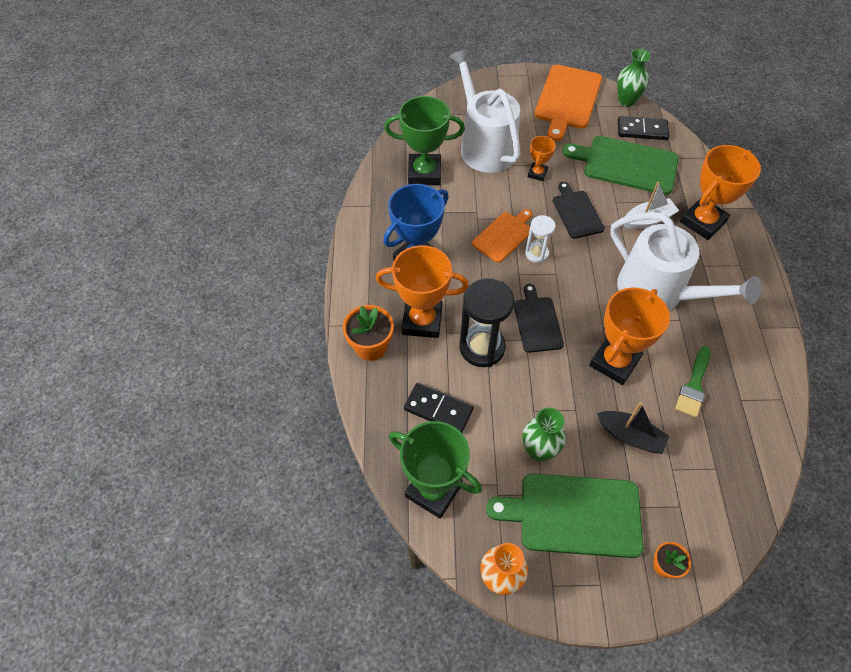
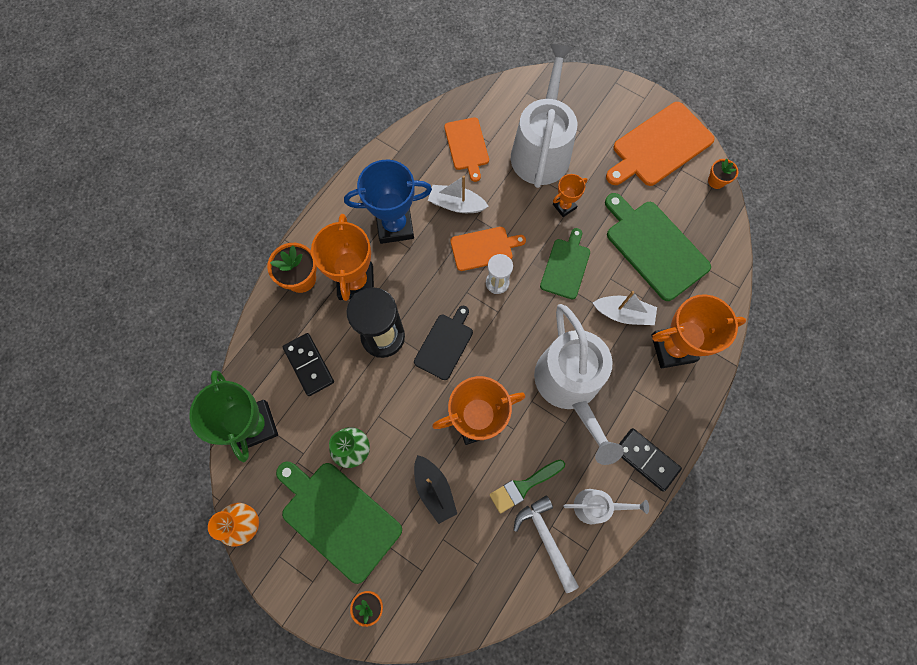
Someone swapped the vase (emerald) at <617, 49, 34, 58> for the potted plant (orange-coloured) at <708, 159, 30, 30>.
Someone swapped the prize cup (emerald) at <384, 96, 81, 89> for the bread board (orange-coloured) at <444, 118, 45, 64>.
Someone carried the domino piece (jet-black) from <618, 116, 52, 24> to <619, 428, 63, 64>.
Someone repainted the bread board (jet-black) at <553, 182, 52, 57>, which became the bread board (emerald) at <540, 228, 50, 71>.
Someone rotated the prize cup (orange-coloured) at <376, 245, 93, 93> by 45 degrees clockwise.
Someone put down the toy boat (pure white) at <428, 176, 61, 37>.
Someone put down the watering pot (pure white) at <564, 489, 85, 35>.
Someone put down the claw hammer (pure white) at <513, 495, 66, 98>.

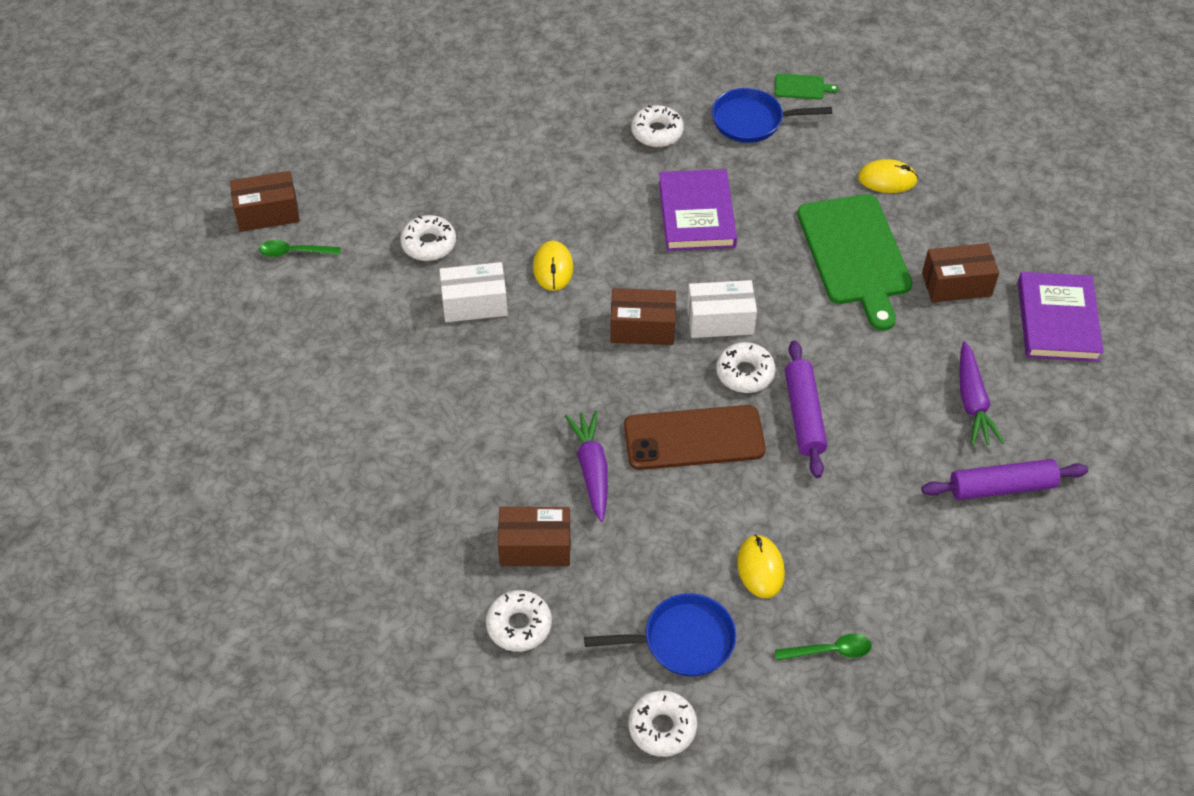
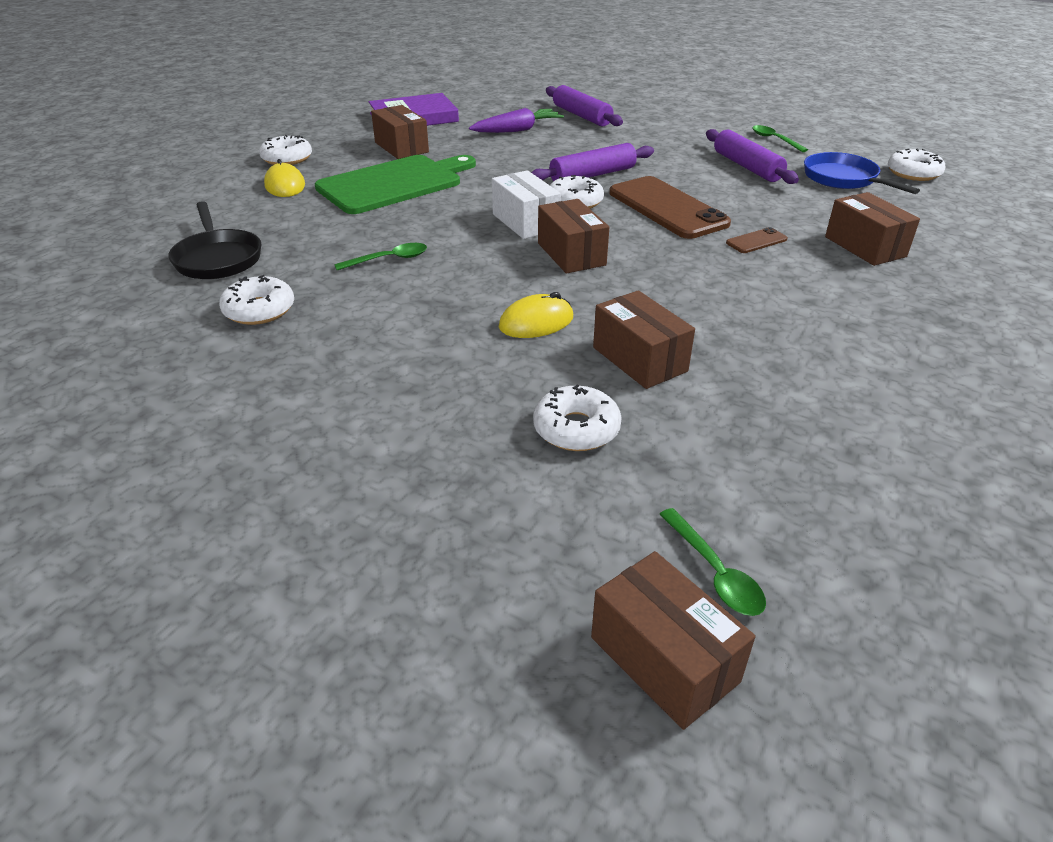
Someone took away the bread board (emerald) at <775, 73, 64, 27>.
Someone repainted the frying pan (blue) at <712, 88, 120, 55>, which became the frying pan (jet-black) at <169, 201, 92, 78>.
Someone swapped the hardback (royal purple) at <659, 169, 78, 82> for the teaspoon (emerald) at <334, 243, 93, 27>.
Someone repainted the package (pure white) at <439, 262, 69, 60>, which became the package (russet) at <593, 290, 102, 99>.
Someone swapped the root vegetable (royal purple) at <565, 410, 43, 112> for the mobile phone (russet) at <726, 227, 62, 26>.
Someone swapped the computer mouse (golden) at <737, 534, 48, 64> for the rolling pin (royal purple) at <706, 129, 93, 55>.
Someone carried the donut (pure white) from <486, 590, 66, 62> to <259, 135, 53, 30>.

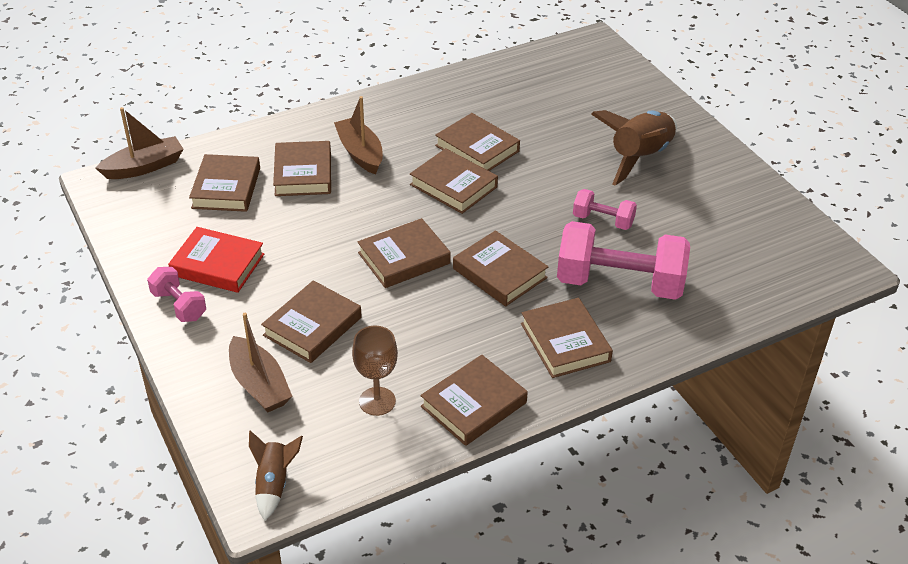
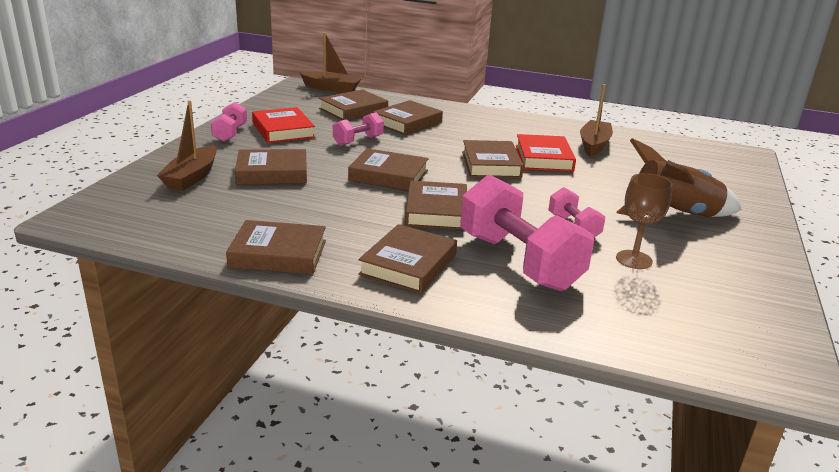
Someone carried the toy boat (russet) from <334, 96, 49, 79> to <580, 84, 33, 72>.
Someone repainted the hardback (russet) at <435, 113, 85, 58>, which became the hardback (crimson) at <516, 134, 60, 38>.
Someone carried the chalice (russet) from <352, 326, 46, 90> to <616, 173, 57, 96>.
Someone took away the toy rocket (russet) at <249, 430, 54, 91>.
Someone put down the free weight (rose-pink) at <333, 112, 51, 34>.

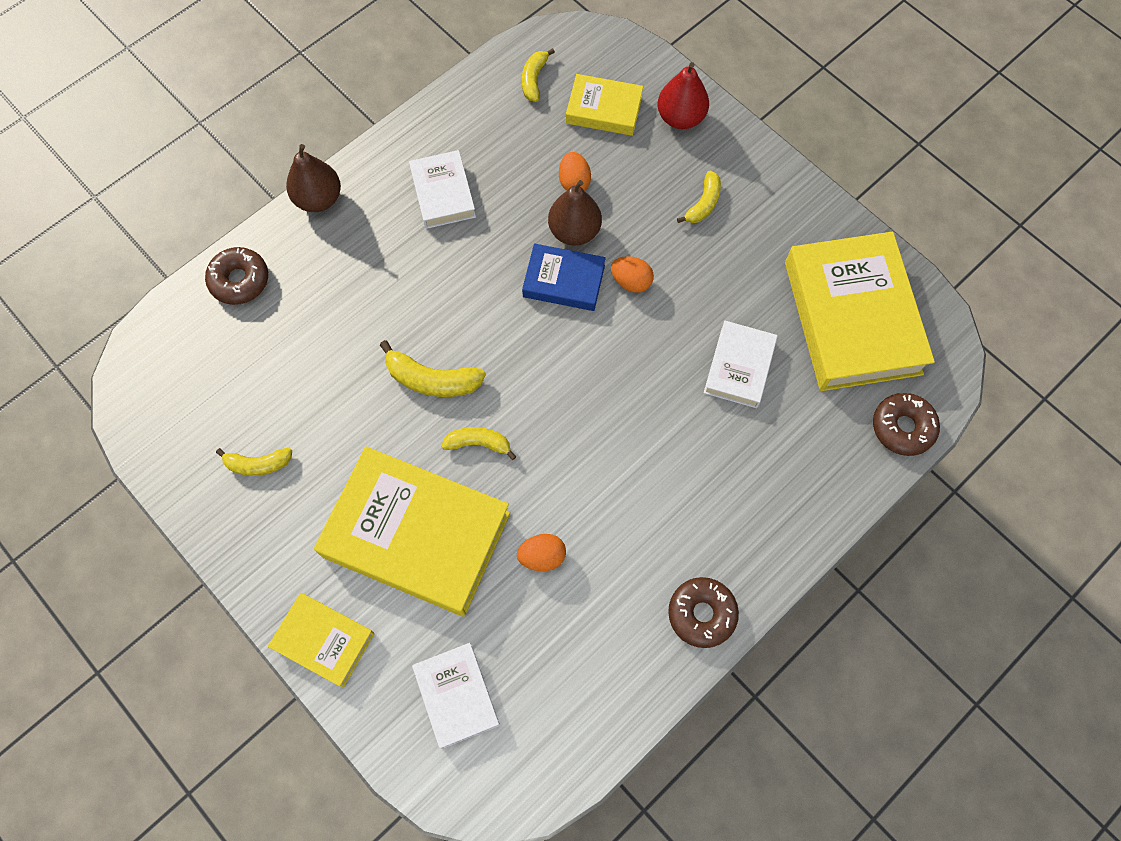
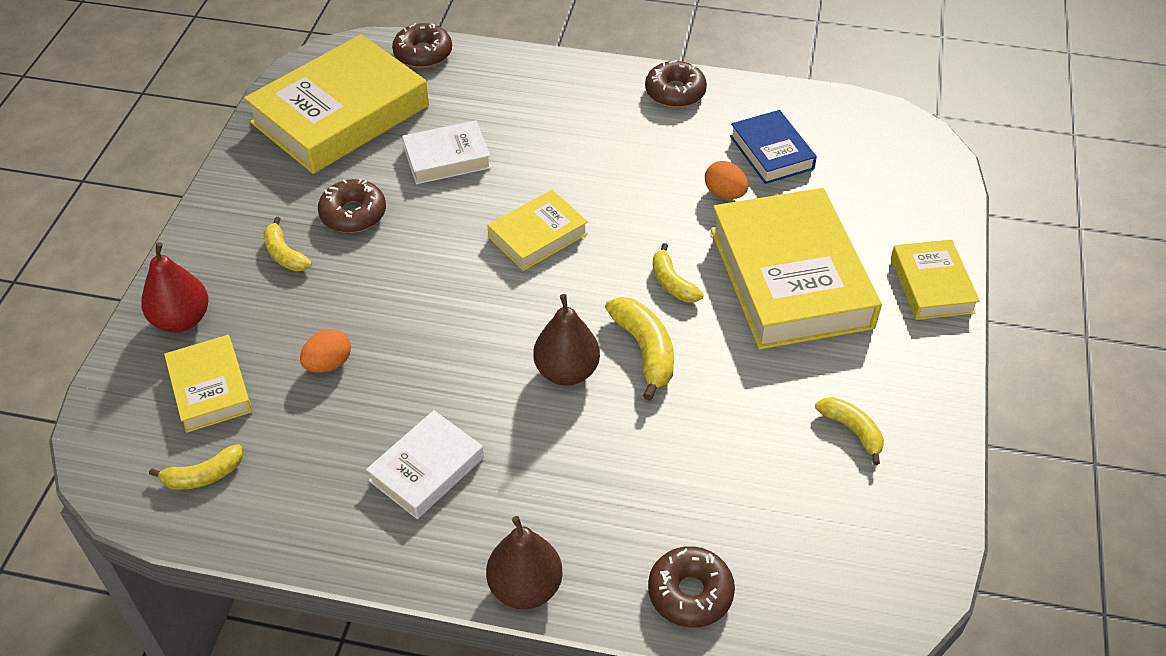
Someone rotated the banana fruit (golden) at <677, 171, 44, 52> by 120 degrees counterclockwise.
Someone carried the pear (russet) from <548, 180, 54, 66> to <533, 294, 67, 92>.
Someone carried the hardback (blue) from <522, 243, 84, 68> to <730, 110, 87, 74>.
Someone took away the egg shape (orange-coloured) at <611, 256, 43, 37>.
Someone took away the hardback (pure white) at <412, 643, 88, 106>.
Someone put down the donut (russet) at <318, 179, 68, 54>.
Someone put down the hardback (golden) at <487, 190, 101, 81>.

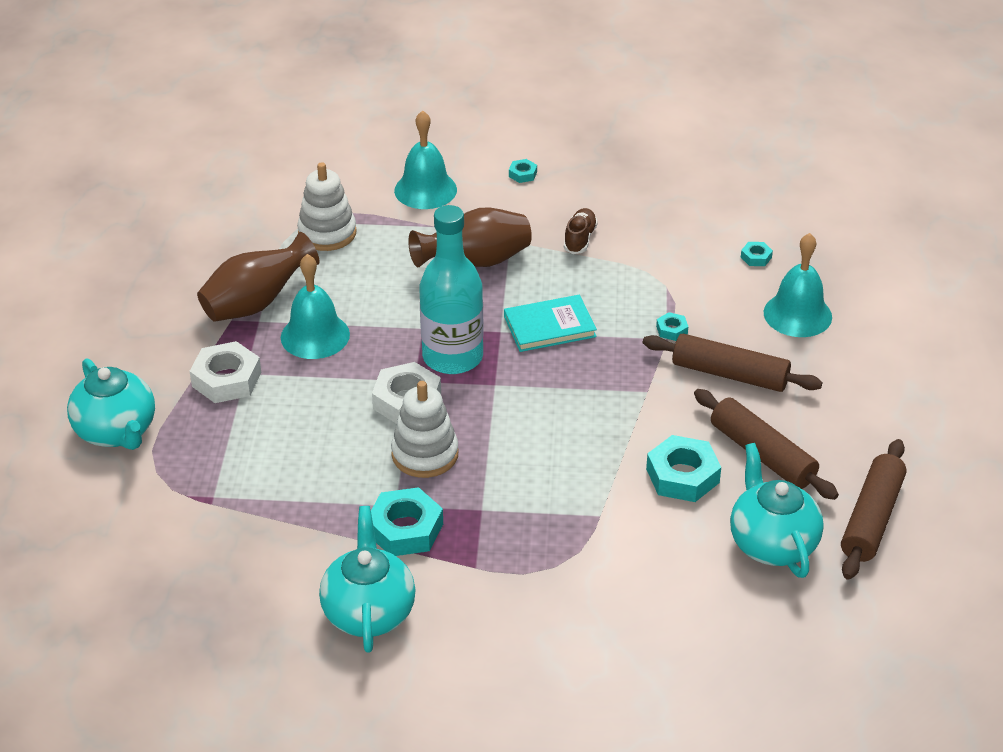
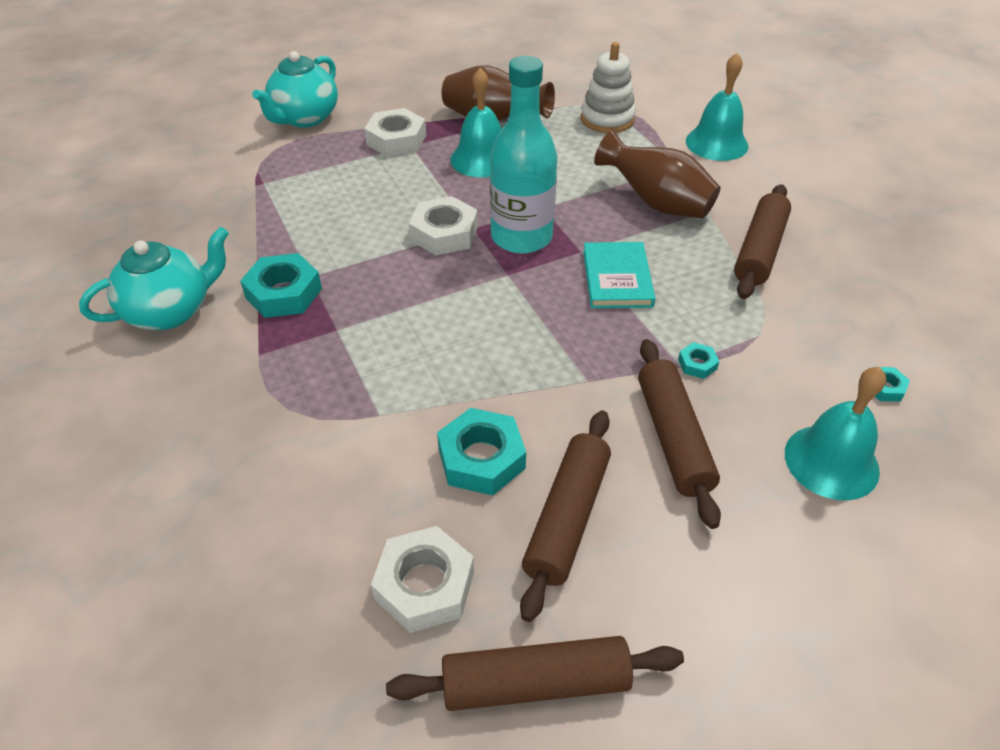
Someone took away the nut (turquoise) at <509, 159, 28, 24>.
Someone swapped the lace-up shoe (russet) at <564, 208, 34, 46> for the rolling pin (russet) at <734, 184, 57, 115>.
Someone rotated the hardback (turquoise) at <504, 295, 93, 57> by 45 degrees clockwise.
Someone took away the stacking toy (pure white) at <391, 381, 68, 97>.
Someone swapped the teapot (turquoise) at <730, 443, 94, 135> for the nut (pure white) at <371, 526, 103, 107>.

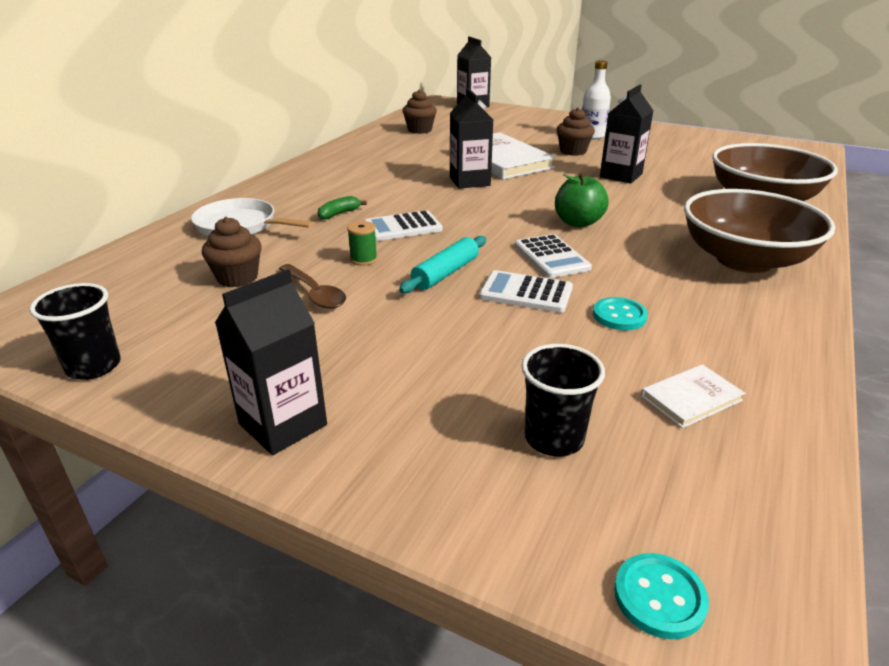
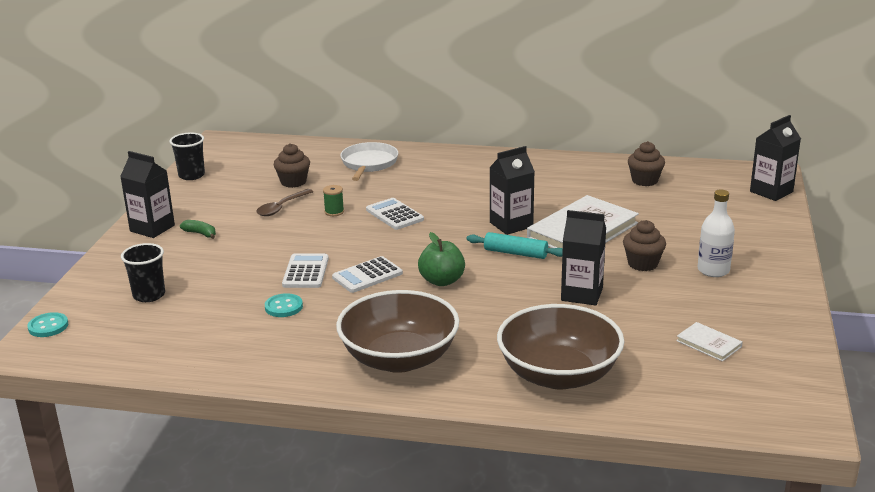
Someone carried the banana fruit (emerald) from <318, 196, 49, 24> to <180, 220, 36, 19>.
Someone carried the rolling pin (turquoise) from <399, 236, 87, 57> to <467, 232, 96, 27>.
Someone carried the hardback (pure white) from <641, 364, 104, 64> to <676, 322, 67, 40>.

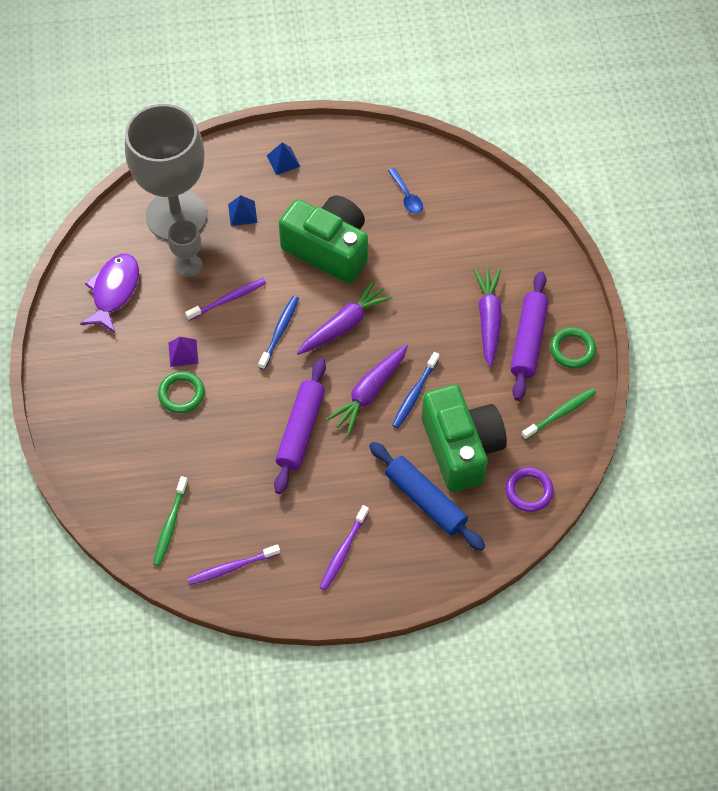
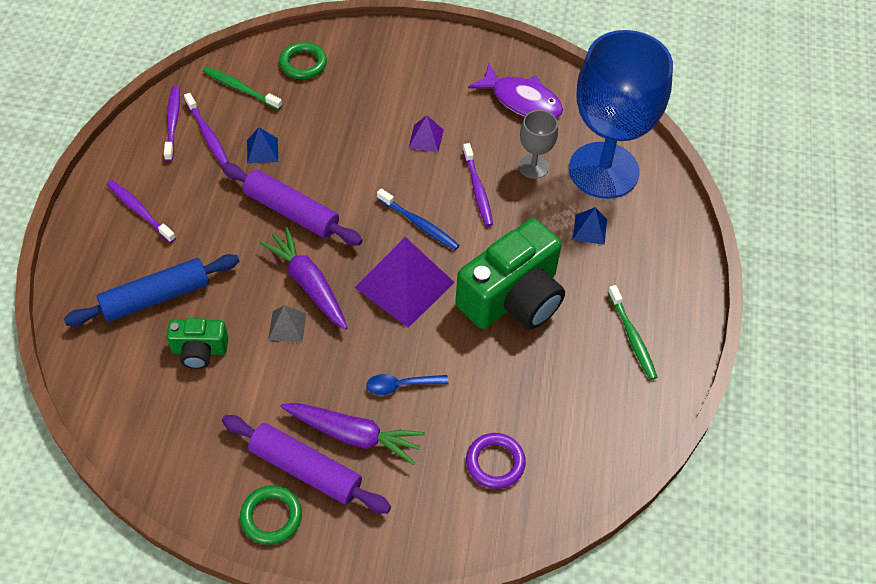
Someone repainted the chalice (grey) at <125, 104, 82, 137>, which became the chalice (blue) at <569, 30, 104, 169>.
Someone carried the pyramid (blue) from <267, 142, 34, 33> to <247, 127, 31, 37>.
Someone carried the teaspoon (blue) from <388, 168, 35, 46> to <366, 374, 82, 21>.
Someone swapped the root vegetable (royal purple) at <297, 280, 96, 75> for the pyramid (royal purple) at <355, 237, 100, 91>.
Someone swapped the dental brush (blue) at <392, 352, 47, 76> for the pyramid (grey) at <268, 306, 38, 36>.
Someone carried the ring (emerald) from <158, 371, 47, 43> to <279, 42, 48, 37>.
Someone scaled the camera (emerald) at <421, 385, 86, 107> by 0.51.
Someone carried the dental brush (emerald) from <521, 388, 75, 52> to <608, 285, 49, 95>.
Someone carried the ring (royal purple) from <505, 467, 49, 45> to <466, 433, 60, 56>.
Someone put down the dental brush (royal purple) at <184, 93, 45, 72>.

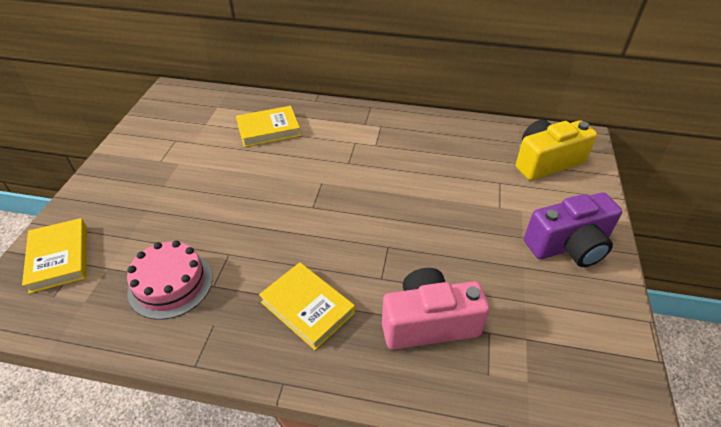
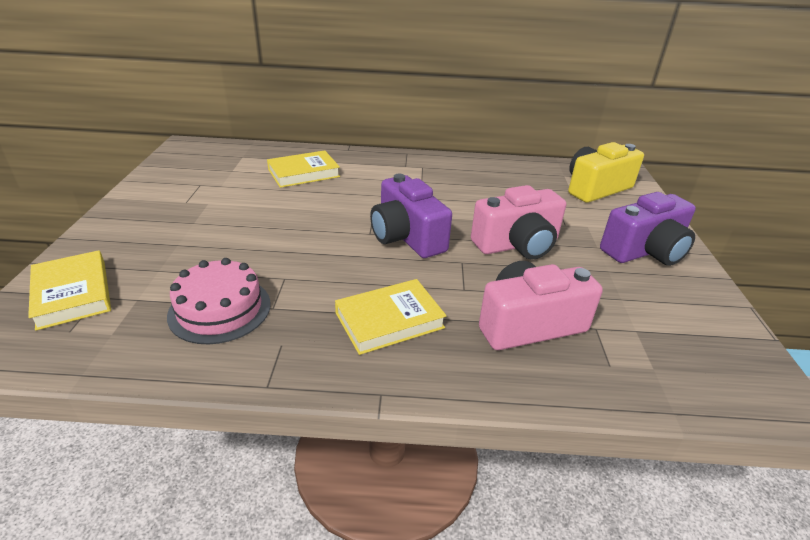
Someone rotated the hardback (golden) at <259, 262, 96, 88> by 60 degrees counterclockwise.
Someone put down the camera (royal purple) at <370, 174, 82, 84>.
Someone put down the camera (rose-pink) at <471, 185, 95, 74>.

